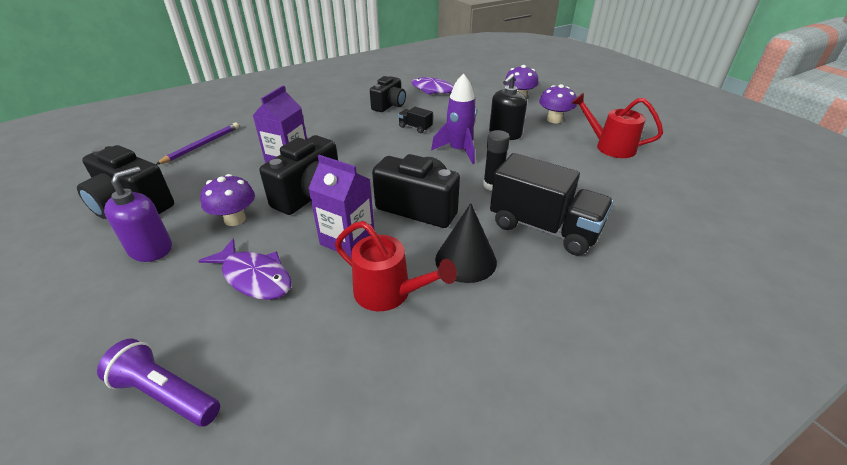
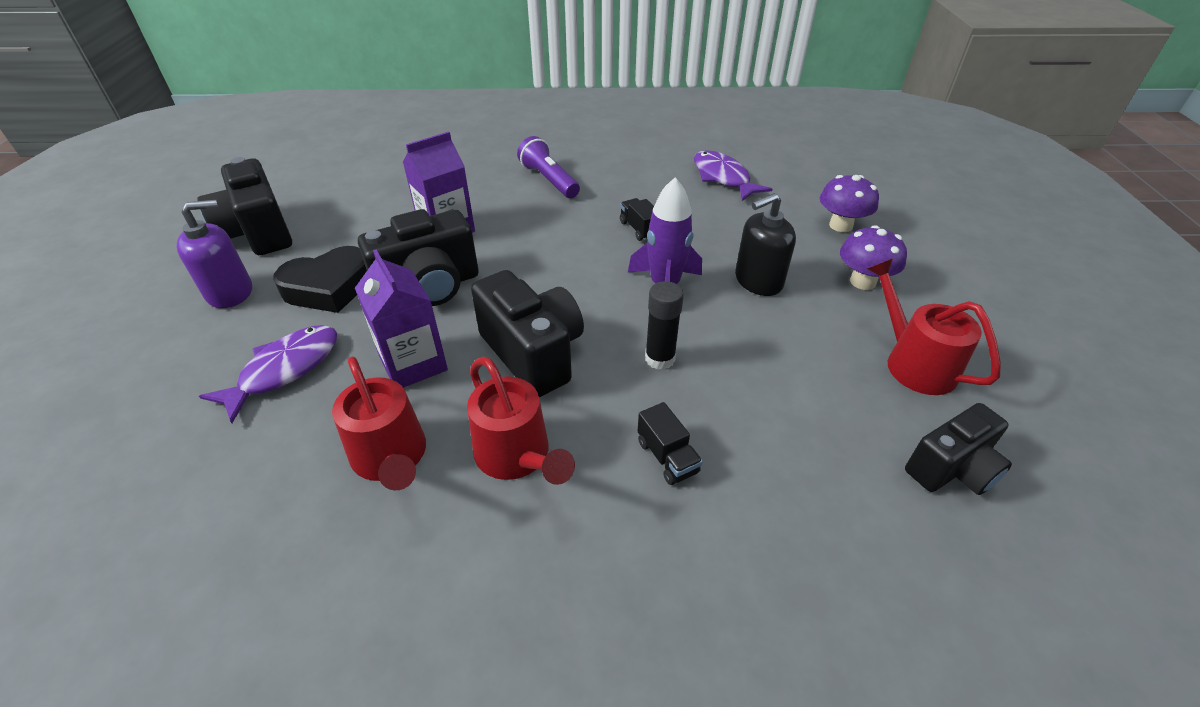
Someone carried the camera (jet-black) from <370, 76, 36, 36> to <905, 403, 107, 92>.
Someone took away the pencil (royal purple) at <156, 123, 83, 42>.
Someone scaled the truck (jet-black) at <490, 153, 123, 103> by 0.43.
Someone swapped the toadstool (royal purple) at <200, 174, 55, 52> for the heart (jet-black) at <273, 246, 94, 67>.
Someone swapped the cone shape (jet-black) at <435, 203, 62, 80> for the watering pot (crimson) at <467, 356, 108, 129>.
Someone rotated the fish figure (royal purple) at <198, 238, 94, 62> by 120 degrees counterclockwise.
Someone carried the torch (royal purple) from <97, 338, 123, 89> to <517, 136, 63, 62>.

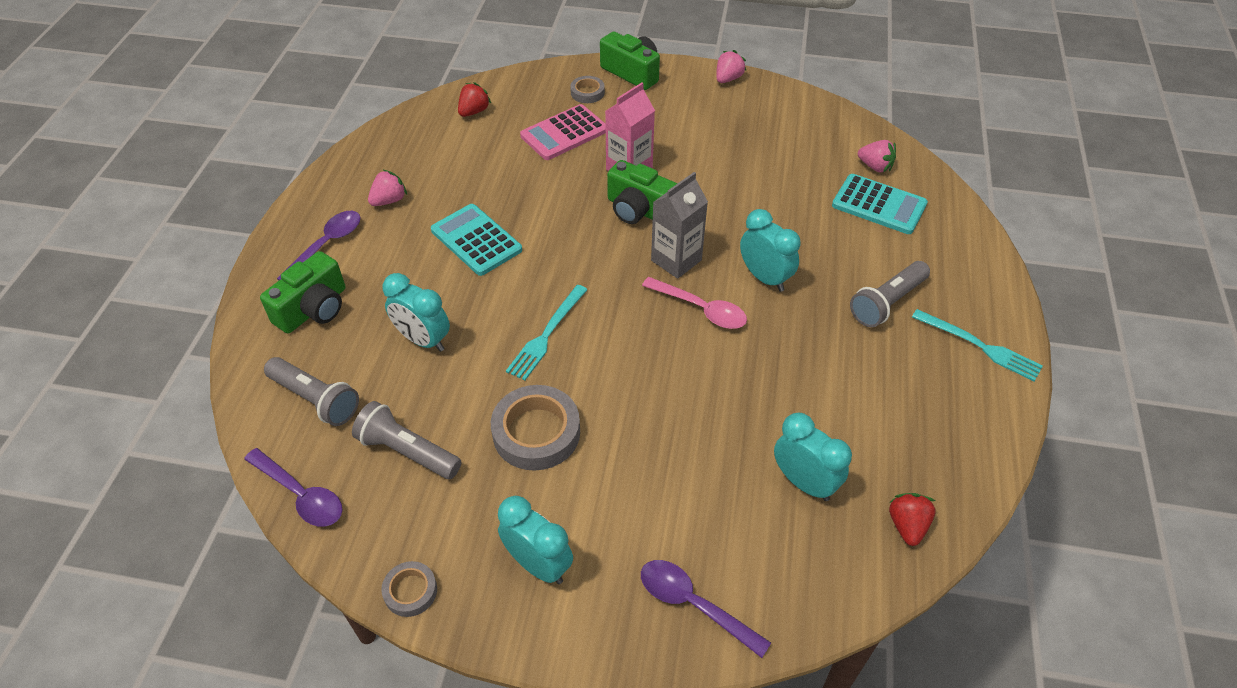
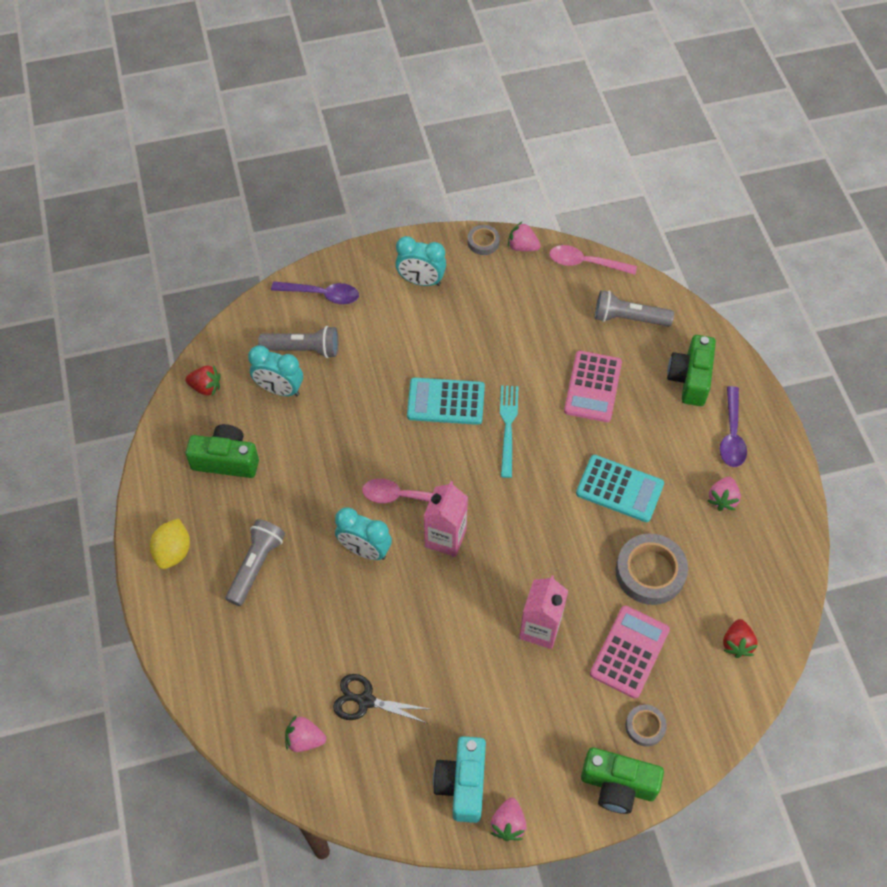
Someone carried the camera (emerald) from <607, 160, 71, 64> to <185, 424, 74, 54>.
Someone repainted the juice carton (grey) at <651, 172, 57, 107>, which became the juice carton (rose-pink) at <424, 481, 44, 76>.
Someone carried the adding machine (turquoise) from <832, 174, 96, 60> to <407, 378, 78, 47>.
Someone swapped the clock (turquoise) at <383, 273, 67, 79> for the adding machine (rose-pink) at <564, 351, 58, 71>.
Someone swapped the fork (turquoise) at <912, 309, 131, 72> for the toy lemon (golden) at <150, 518, 40, 51>.
Someone carried the sticky tape (grey) from <491, 385, 89, 85> to <616, 534, 72, 71>.
Someone carried the torch (grey) from <352, 401, 109, 78> to <258, 326, 80, 32>.
Someone repainted the teaspoon (royal purple) at <244, 448, 98, 79>, which became the teaspoon (rose-pink) at <550, 245, 87, 30>.
Someone rotated the toy strawberry (crimson) at <889, 493, 47, 53> by 60 degrees counterclockwise.
Someone put down the toy strawberry (rose-pink) at <508, 222, 33, 29>.
Someone put down the scissors (jet-black) at <333, 674, 96, 49>.
Someone put down the camera (turquoise) at <433, 736, 53, 87>.

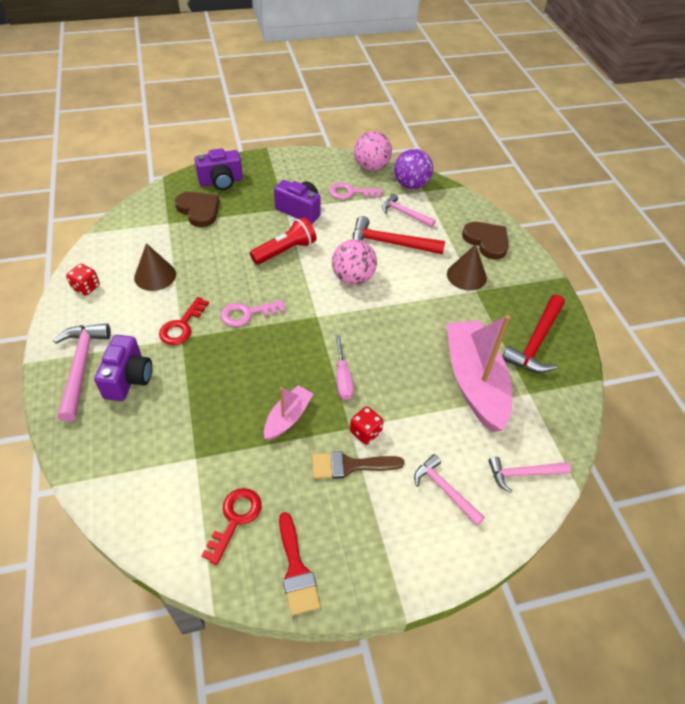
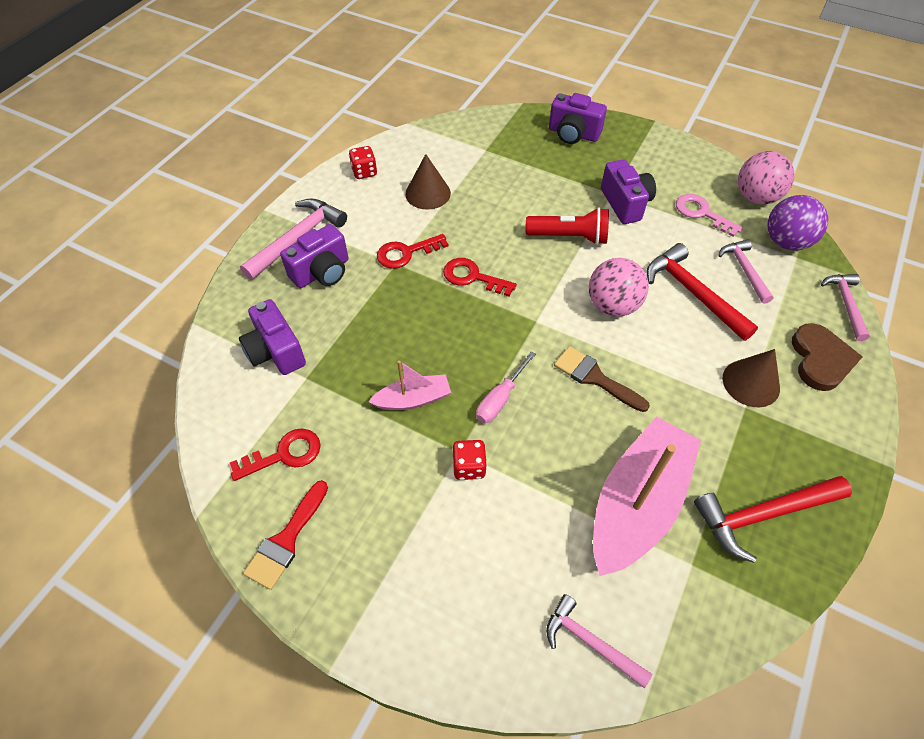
Someone took away the heart (russet) at <175, 192, 45, 35>.
Someone repainted the door key (rose-pink) at <221, 300, 64, 27>, which became the door key (crimson) at <443, 258, 74, 39>.
Someone carried the paintbrush (russet) from <312, 451, 92, 28> to <554, 346, 96, 66>.
Someone carried the claw hammer (rose-pink) from <414, 454, 71, 72> to <821, 274, 49, 67>.
Someone put down the camera (royal purple) at <239, 299, 67, 76>.

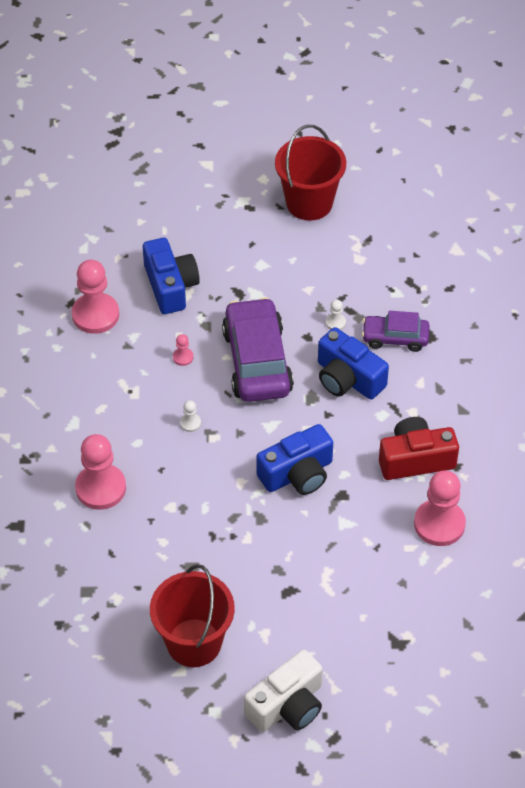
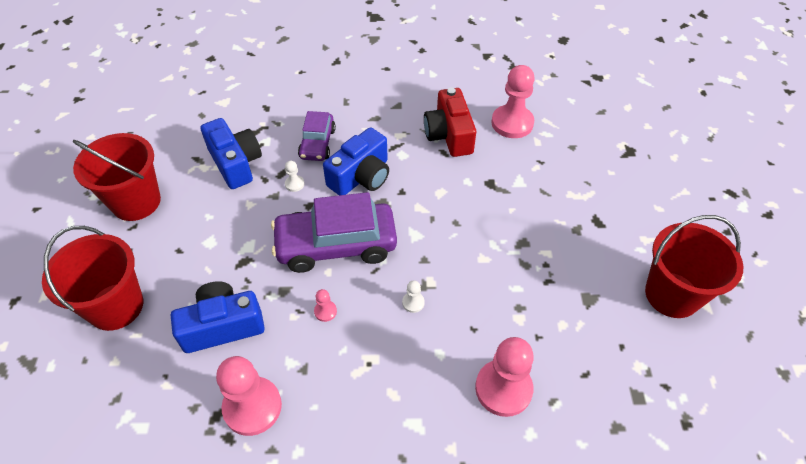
Someone carried the camera (blue) from <256, 424, 77, 71> to <201, 118, 61, 71>.
Someone took away the camera (pure white) at <244, 650, 79, 82>.
Someone put down the pail (crimson) at <42, 226, 101, 105>.

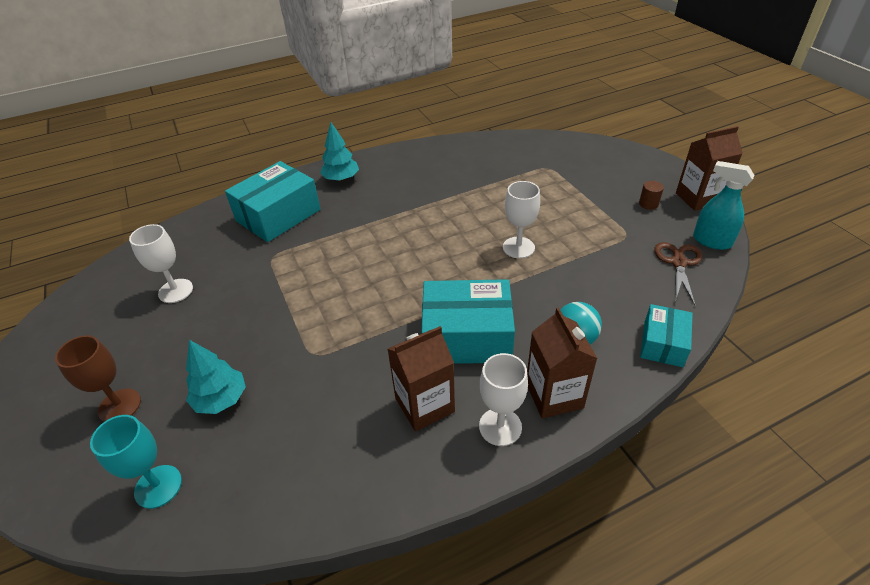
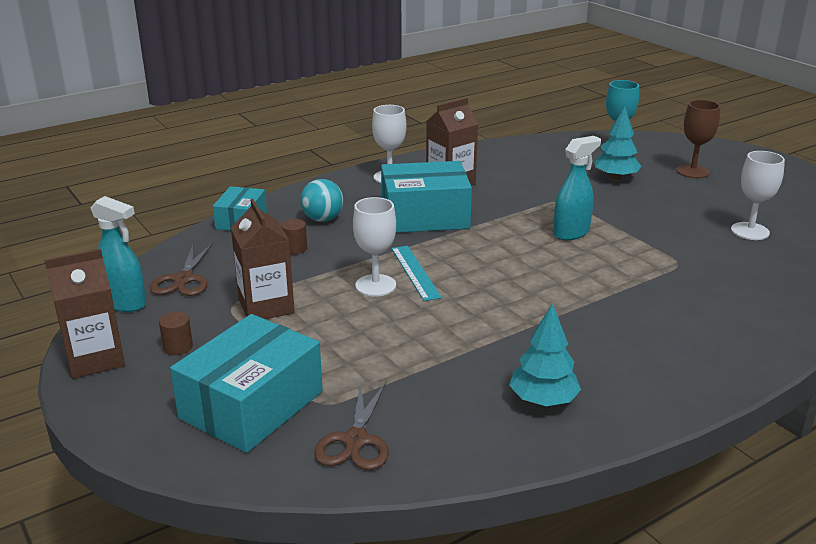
Someone carried the fir tree (turquoise) from <320, 122, 39, 60> to <509, 303, 72, 103>.
Someone carried the package (turquoise) from <225, 161, 96, 81> to <170, 314, 153, 139>.
Someone carried the juice carton (russet) from <527, 307, 71, 111> to <231, 199, 64, 120>.
Someone put down the spray bottle (turquoise) at <553, 136, 48, 104>.
Someone put down the cylinder (russet) at <281, 219, 26, 35>.
Someone put down the ruler (turquoise) at <392, 246, 50, 55>.
Someone put down the scissors (russet) at <314, 381, 75, 89>.

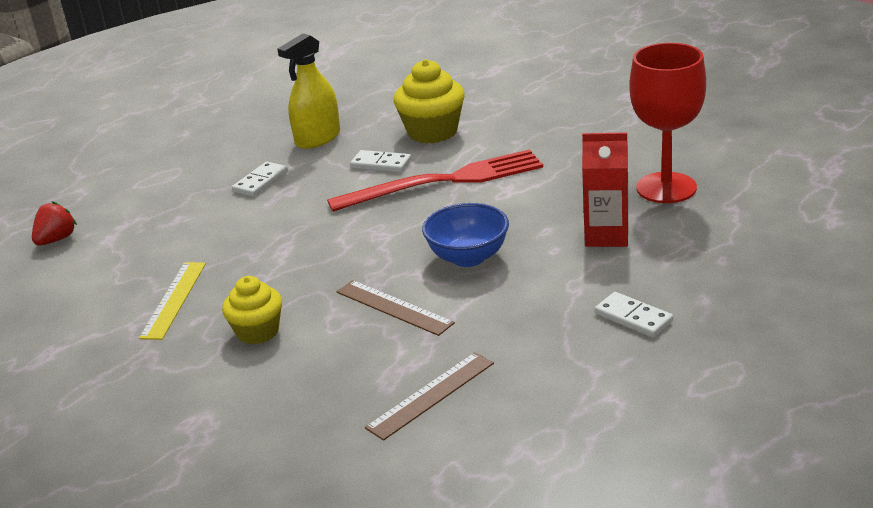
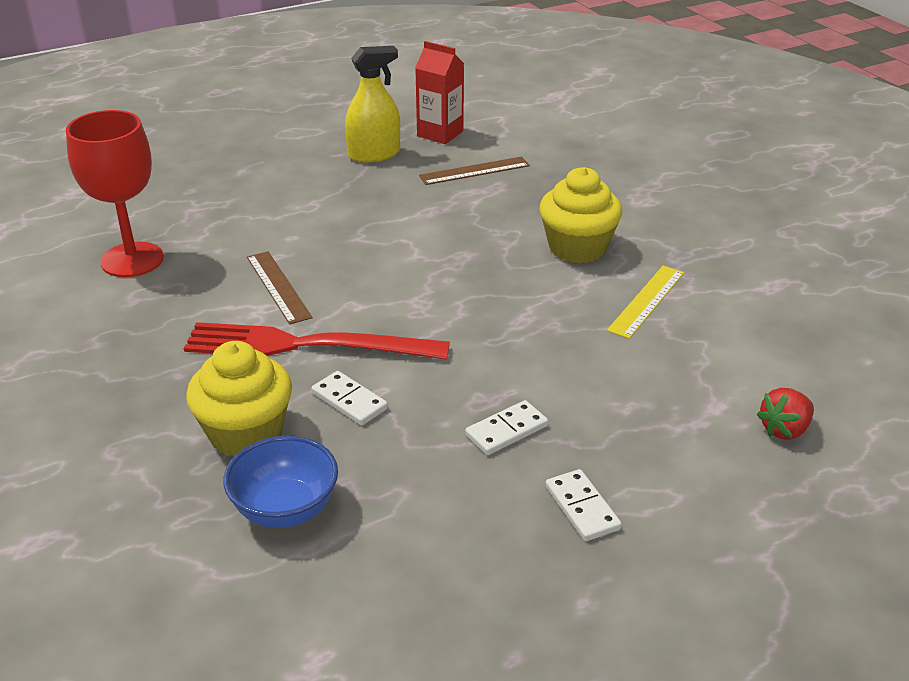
Someone carried the spray bottle (golden) from <277, 33, 63, 116> to <345, 46, 55, 116>.
Someone carried the juice carton (crimson) from <582, 132, 46, 115> to <415, 41, 49, 103>.
Someone carried the serving bowl (blue) from <422, 203, 87, 64> to <223, 436, 115, 92>.
Someone scaled the muffin (golden) at <222, 276, 60, 69> by 1.52.
Someone carried the ruler (russet) from <337, 280, 118, 56> to <247, 251, 66, 74>.
Someone carried the domino piece (pure white) from <595, 292, 78, 45> to <545, 469, 77, 72>.

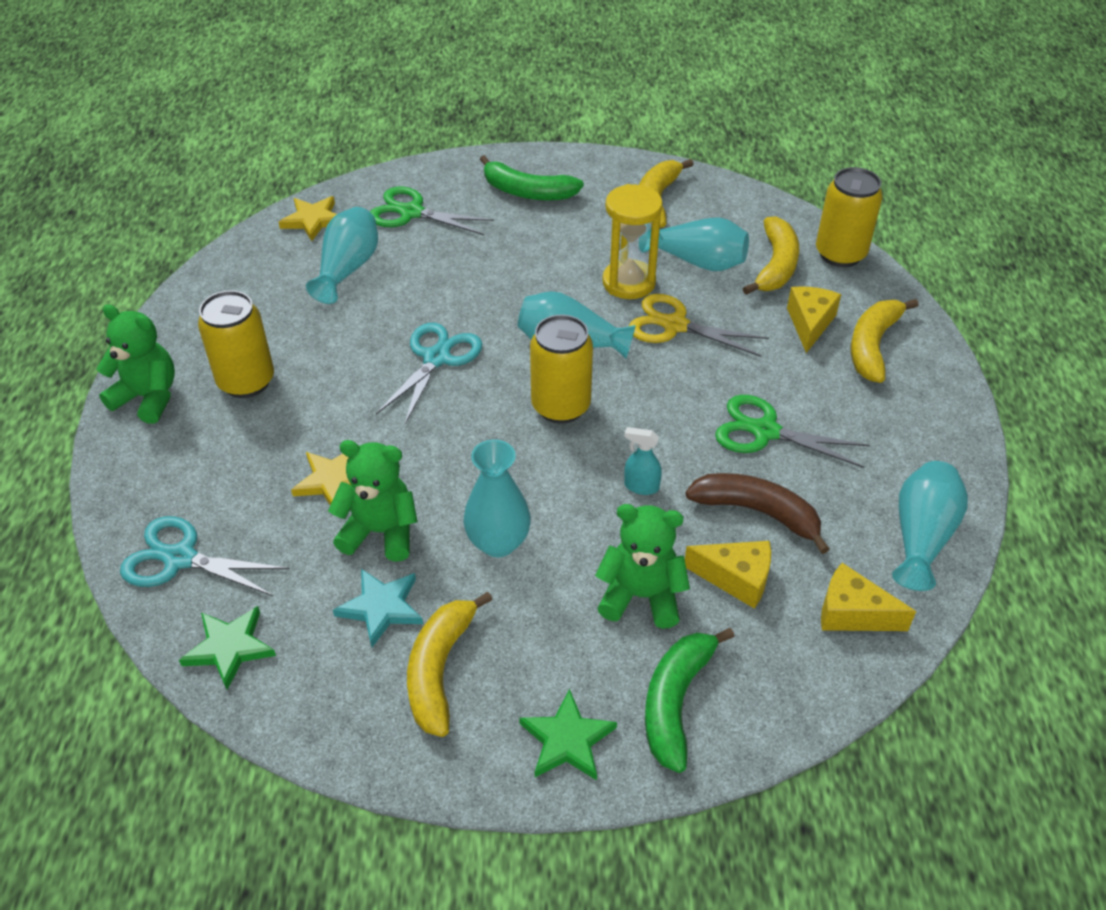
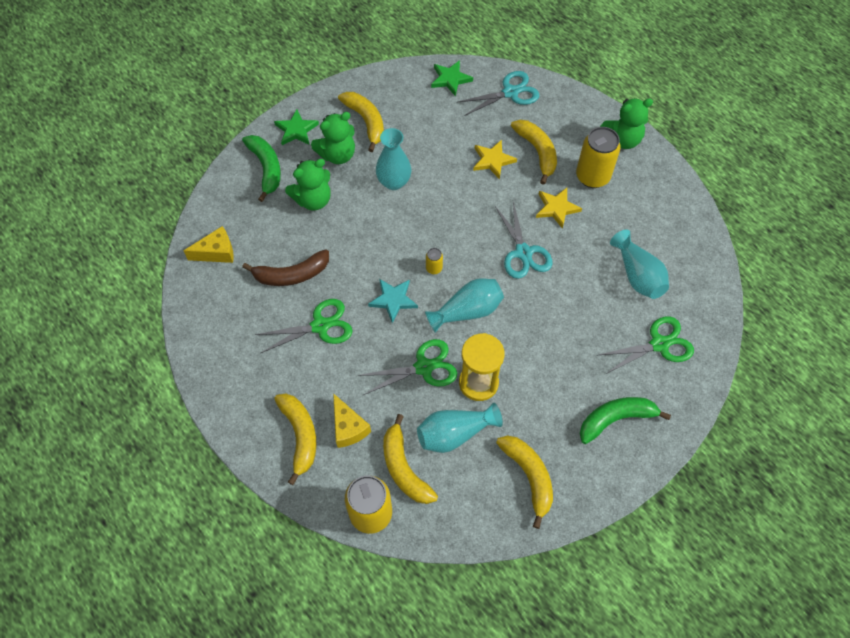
Someone carried the five-pointed star (golden) from <279, 196, 58, 45> to <536, 188, 46, 41>.
Someone repainted the scissors (golden) at <628, 294, 141, 63>, which became the scissors (emerald) at <358, 339, 99, 56>.
Someone scaled the can (golden) at <530, 315, 63, 109> by 0.45.
Someone took away the spray bottle (turquoise) at <624, 427, 38, 68>.
Someone carried the teddy bear (emerald) from <328, 440, 89, 122> to <311, 112, 44, 52>.
Someone took away the vase (turquoise) at <892, 461, 76, 130>.
Someone took away the cheese wedge (golden) at <685, 541, 86, 68>.
Someone carried the five-pointed star (turquoise) from <333, 569, 90, 78> to <368, 279, 50, 44>.
Someone put down the banana fruit (golden) at <511, 120, 46, 65>.

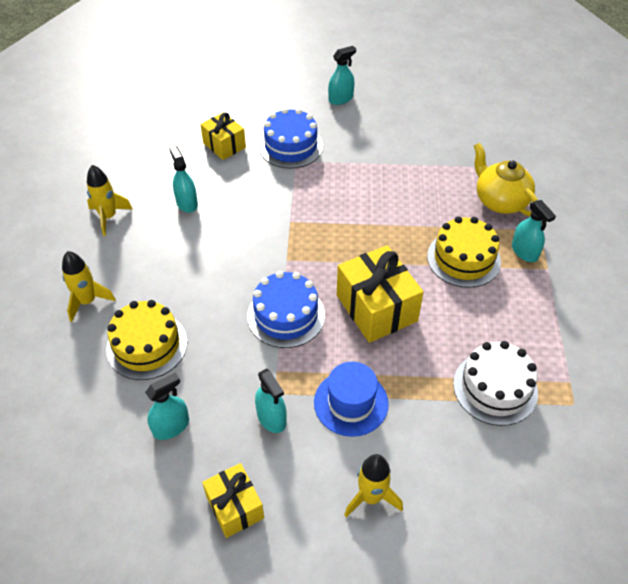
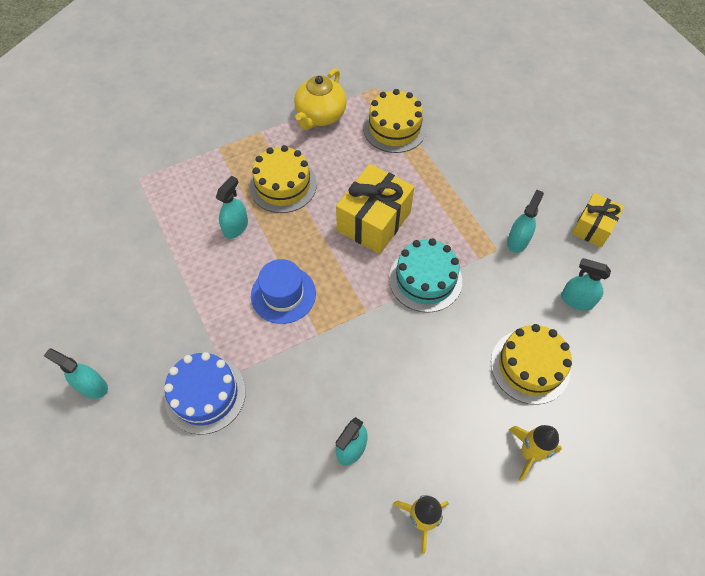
Someone took away the present (golden) at <200, 112, 46, 48>.
Someone carried the teapot (golden) from <474, 143, 64, 73> to <294, 68, 53, 62>.
Someone carried the spray bottle (turquoise) from <512, 200, 44, 62> to <216, 176, 32, 63>.
Someone repainted the cake (blue) at <247, 271, 78, 77>, which became the cake (turquoise) at <389, 238, 73, 75>.
Someone repainted the cake (pure white) at <453, 341, 85, 85>, which became the cake (golden) at <363, 89, 64, 64>.
Someone carried the tall hat (blue) from <314, 362, 75, 75> to <251, 259, 65, 65>.
Someone took away the toy rocket (golden) at <345, 454, 58, 63>.

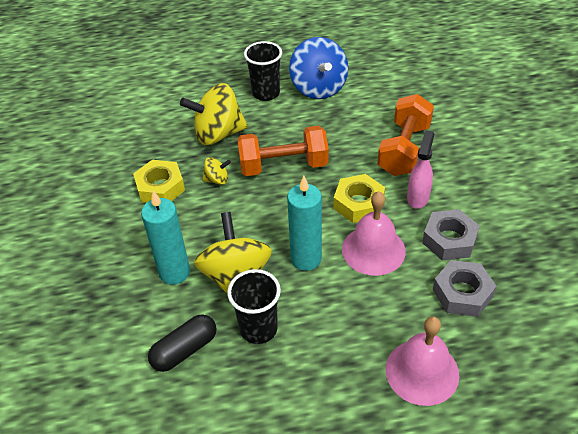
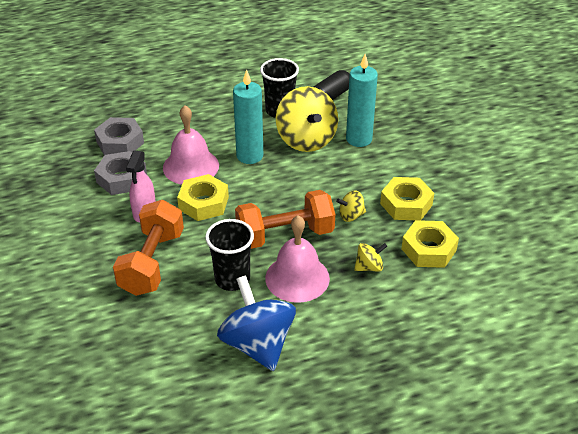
Someone carried the beaker (jet-black) from <244, 41, 38, 60> to <205, 219, 49, 72>.
Someone scaled the whirligig (golden) at <180, 83, 68, 62> by 0.46.
Someone carried the bell (rose-pink) from <386, 316, 74, 90> to <265, 215, 65, 88>.
Someone put down the nut (golden) at <401, 220, 58, 48>.

